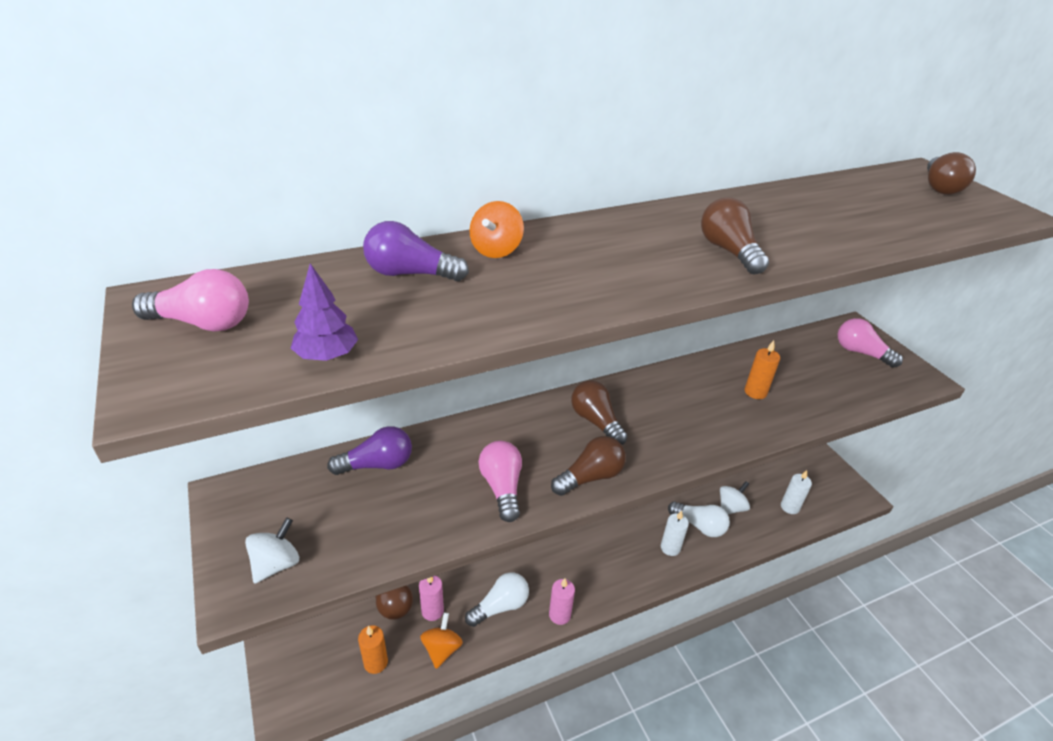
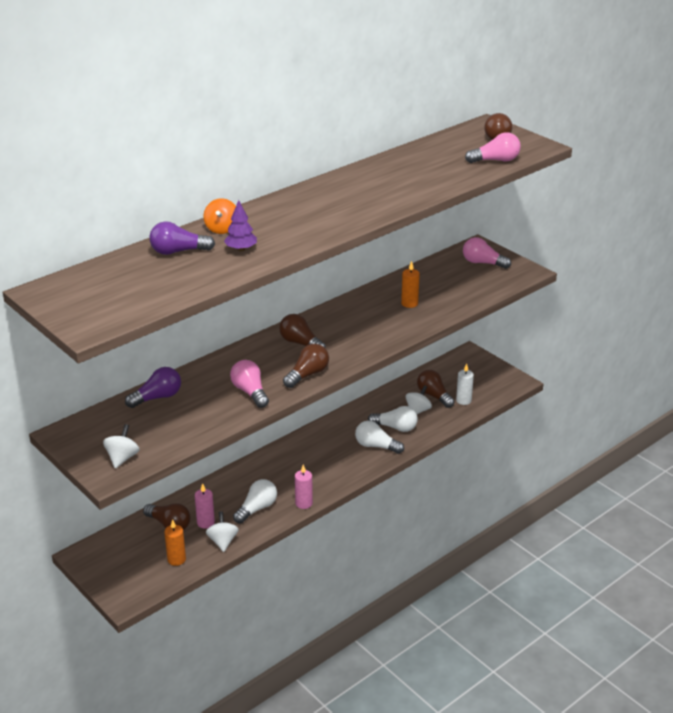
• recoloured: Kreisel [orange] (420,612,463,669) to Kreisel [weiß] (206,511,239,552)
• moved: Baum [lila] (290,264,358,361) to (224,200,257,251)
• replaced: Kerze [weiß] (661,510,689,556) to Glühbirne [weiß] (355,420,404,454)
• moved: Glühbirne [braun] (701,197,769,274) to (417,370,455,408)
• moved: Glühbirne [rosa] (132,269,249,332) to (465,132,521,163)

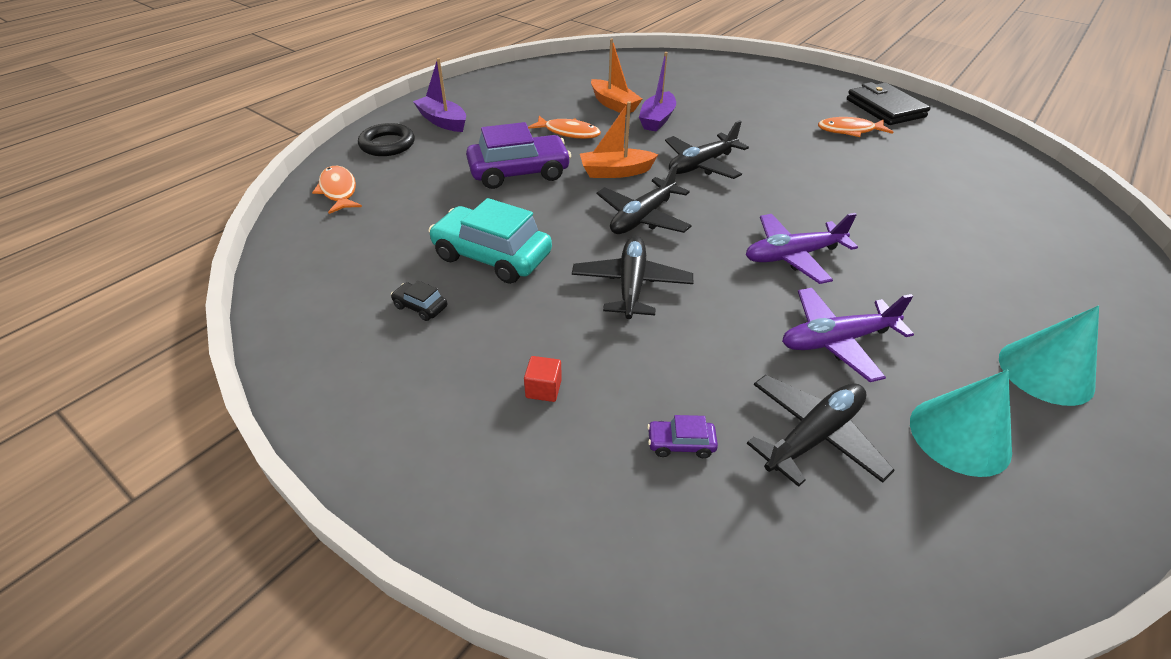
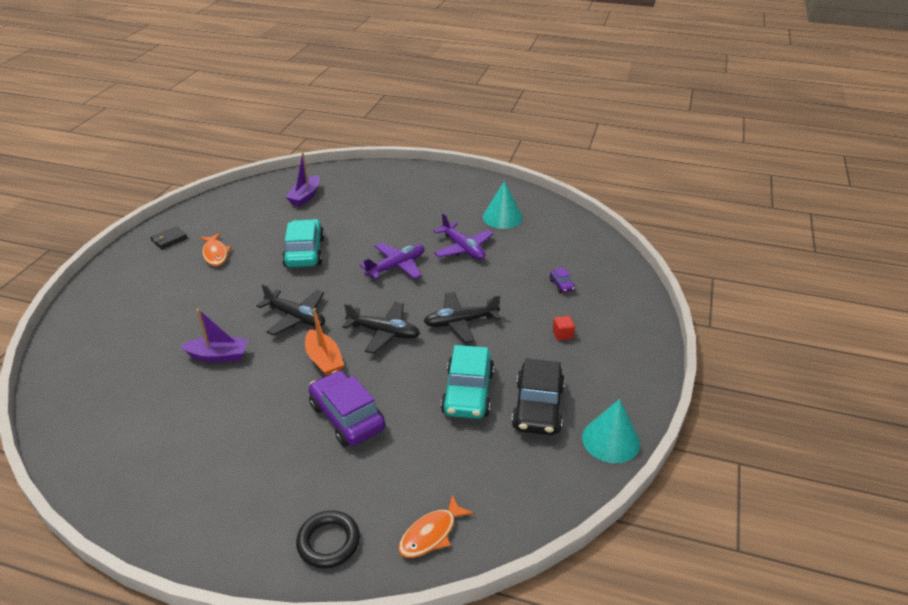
• resized: Geldbörse [schwarz] (847,82,931,125) = (150,226,187,249) x0.55
• added: Auto [türkis] (282,219,325,267)
• moved: Boot [lila] (413,58,466,132) to (286,152,320,206)
• turned: Flugzeug [lila] (746,213,858,284) = (360,243,425,279) 90 degrees counterclockwise
• resized: Auto [schwarz] (391,281,447,321) = (511,358,565,435) x2.32
• moved: Kegel [türkis] (999,306,1099,406) to (582,399,640,463)
• removed: Fisch [orange] (528,116,601,139)
• removed: Boot [orange] (591,38,642,114)
• removed: Flugzeug [schwarz] (747,375,895,487)

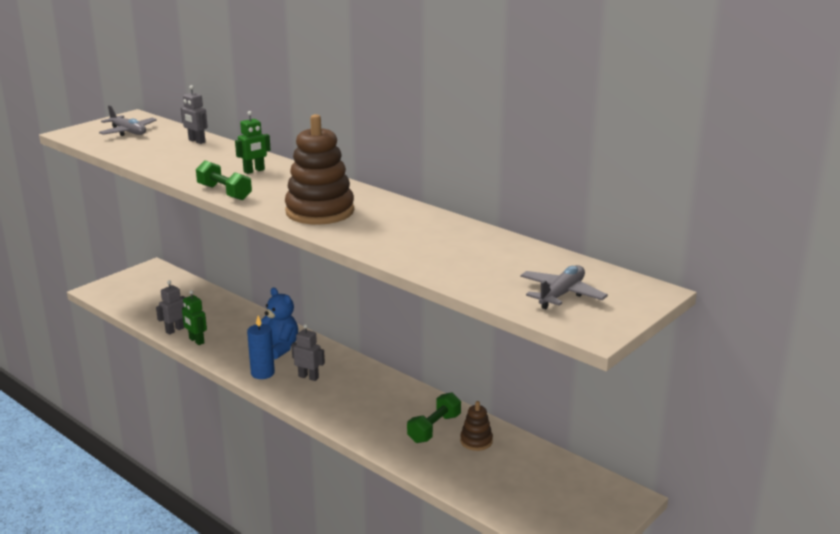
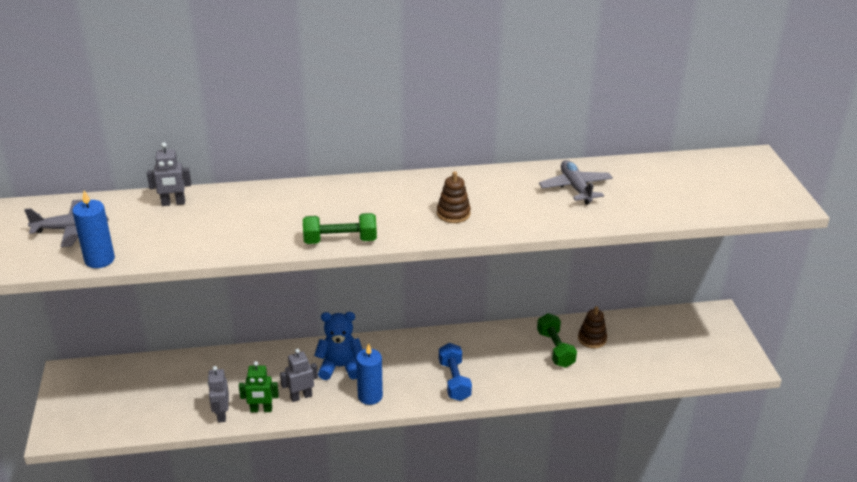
• added: Kerze [blau] (72,190,115,268)
• moved: Roboter [grau] (291,324,325,381) to (280,349,318,402)
• resized: Stapelspielzeug [braun] (285,114,354,225) = (437,171,471,223) x0.48
• added: Hantel [blau] (439,343,472,401)
• moved: Flugzeug [grau] (520,265,608,309) to (539,160,613,205)
• removed: Roboter [grün] (235,111,271,174)

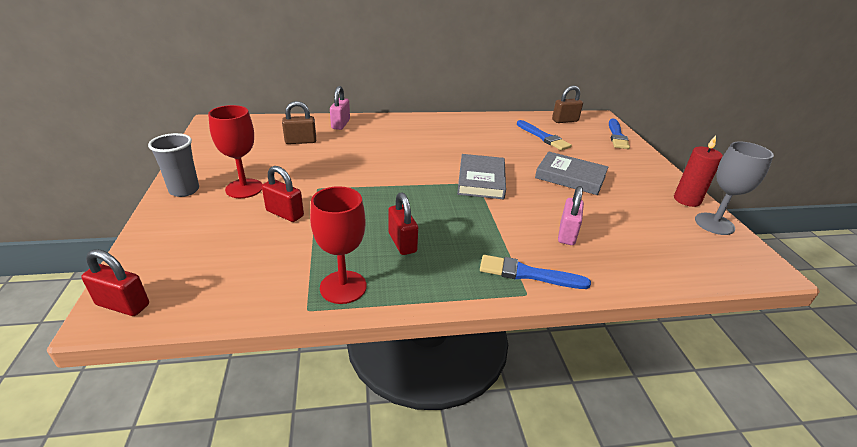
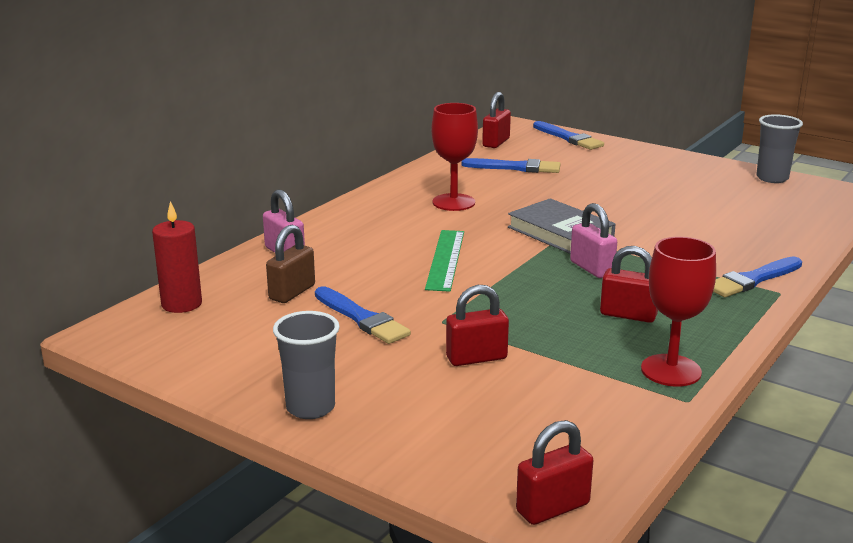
• moved: Kerze [rot] (674,135,723,207) to (152,201,202,313)
• added: Pinsel [blau] (315,287,411,344)
• added: Lineal [grün] (425,230,464,292)
• moved: Kelch [rot] (208,105,263,198) to (431,103,478,211)
• recoloured: Vorhängeschloss [braun] (552,85,583,123) to Vorhängeschloss [rot] (482,92,511,148)
• moved: Vorhängeschloss [rosa] (558,186,584,245) to (570,203,617,278)
• replaced: Kelch [grau] (695,141,774,235) to Becher [grau] (756,114,803,183)
• removed: Buch [grau] (535,151,608,195)

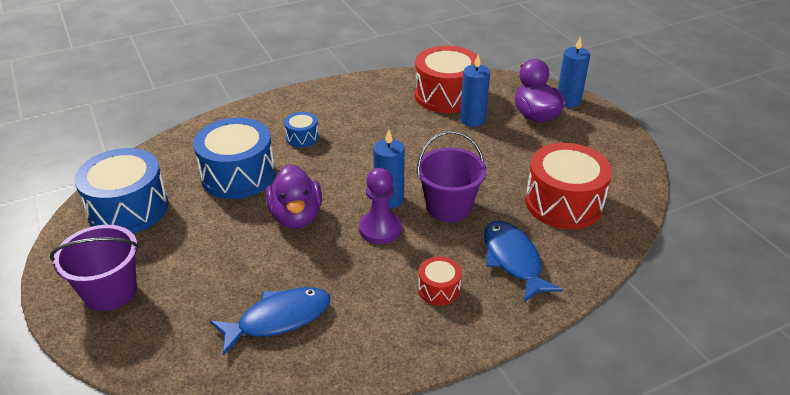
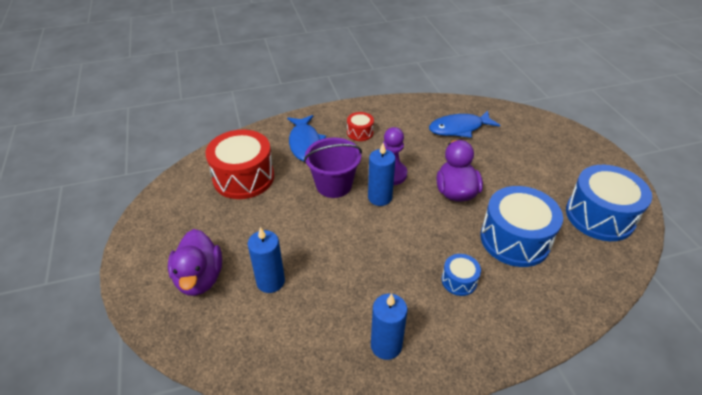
• moved: Kerze [blau] (558,36,590,108) to (371,294,407,360)
• removed: Eimer [lila] (50,225,139,311)
• removed: Trommel [rot] (415,46,481,113)

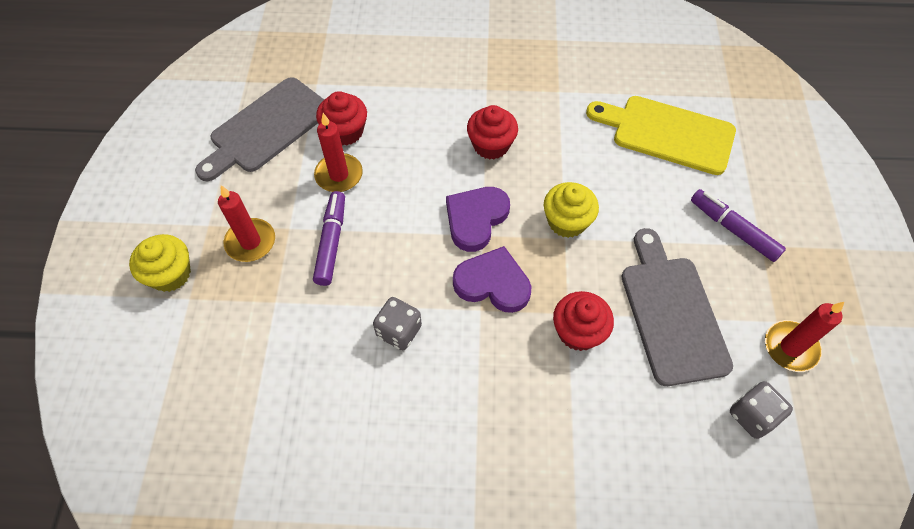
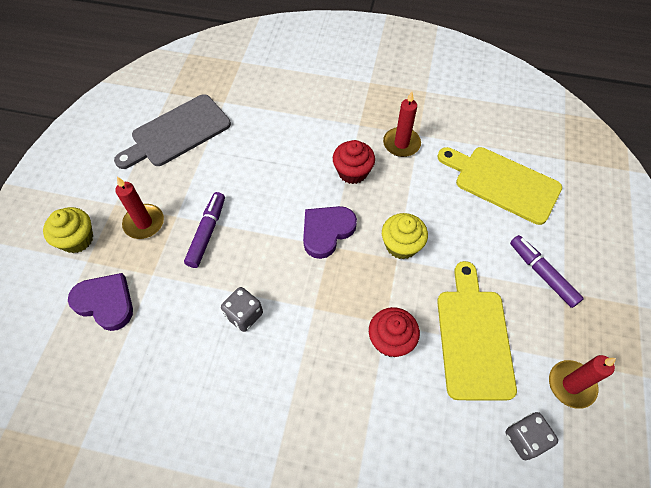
• moved: Herz [lila] (453,246,532,313) to (68,273,133,331)
• moved: Kerze [rot] (314,113,363,192) to (383,92,421,157)
• recoloured: Schneidebrett [grau] (622,228,733,386) to Schneidebrett [gelb] (437,261,517,400)
• removed: Muffin [rot] (316,91,367,146)

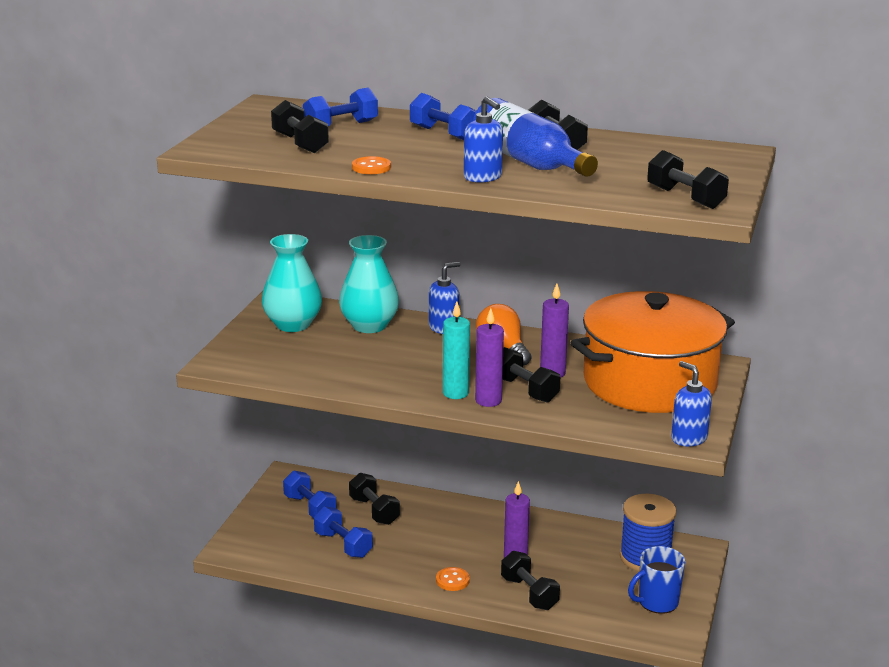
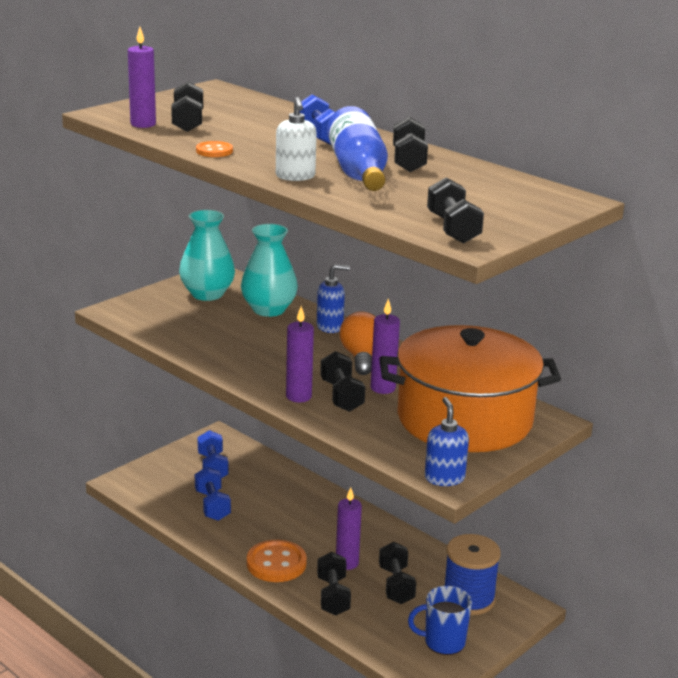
• added: Kerze [lila] (128,27,156,128)
• resized: Knopf [orange] (436,567,470,591) = (247,540,307,582) x1.85
• recoloured: Seifenspender [blau] (464,96,503,183) to Seifenspender [weiß] (276,97,317,181)
• moved: Hantel [schwarz] (349,473,400,525) to (379,542,416,604)
• removed: Hantel [blau] (303,88,378,126)
• removed: Kerze [türkis] (443,301,470,399)

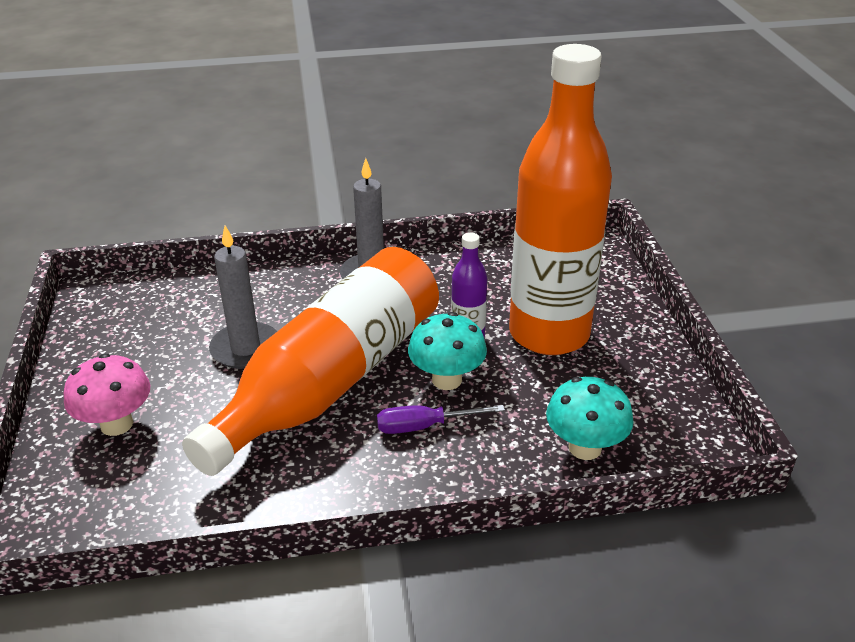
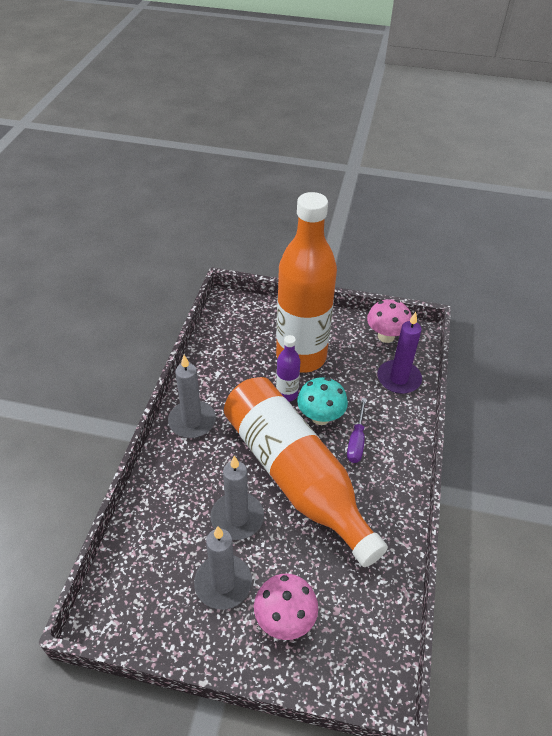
• added: Kerze [grau] (194,526,252,610)
• added: Pilz [rosa] (367,299,412,343)
• replaced: Pilz [türkis] (546,377,634,460) to Kerze [lila] (377,312,422,394)

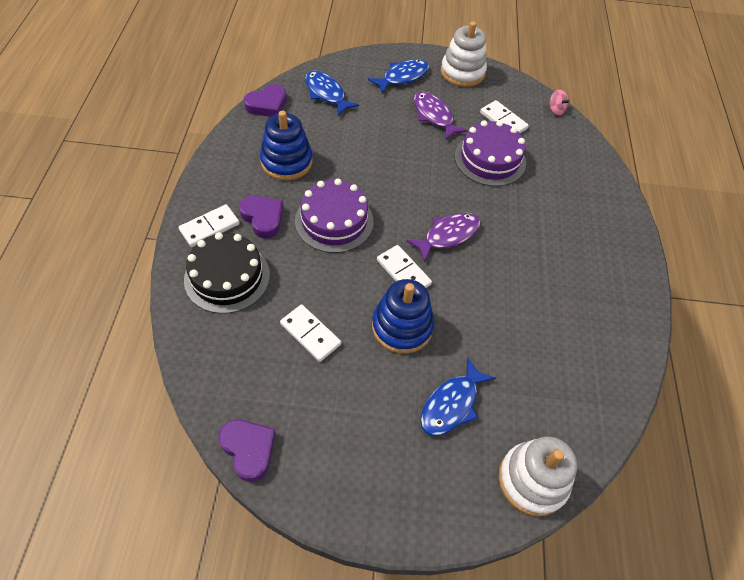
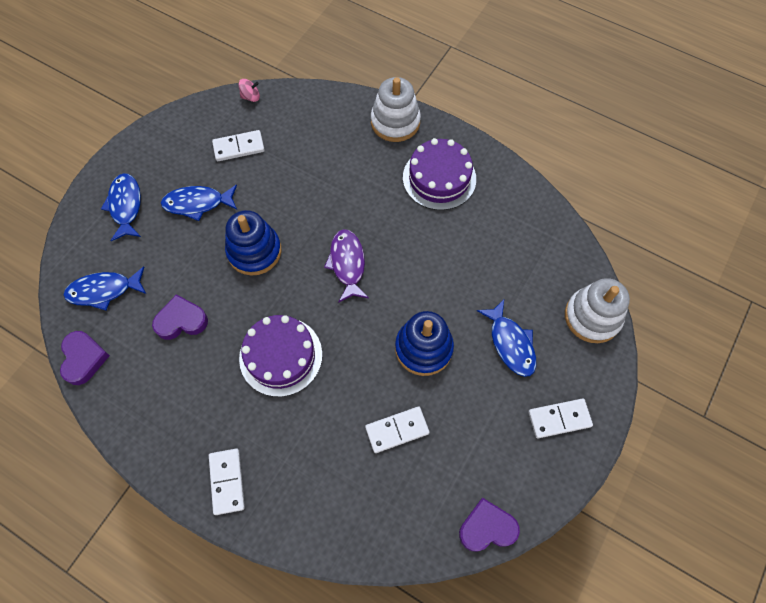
• moved: Herz [lila] (239,195,284,238) to (152,294,208,340)
• recoloured: Fisch [lila] (414,92,468,140) to Fisch [blau] (161,185,237,221)
• moved: Stapelspielzeug [blau] (260,111,313,180) to (225,210,281,276)
• moved: Stapelspielzeug [weiß] (441,21,487,87) to (371,77,421,142)
• moved: Kuchen [lila] (455,120,526,186) to (403,138,476,210)
• moved: Dominostein [weiß] (377,245,432,288) to (528,399,593,438)
• removed: Kuchen [schwarz] (184,232,270,314)

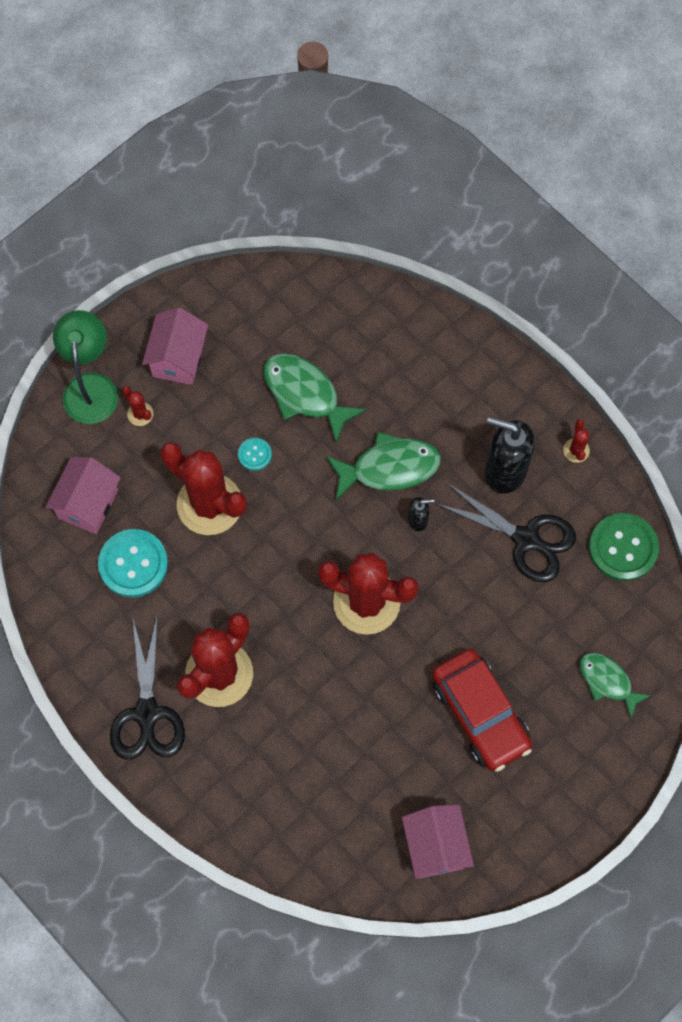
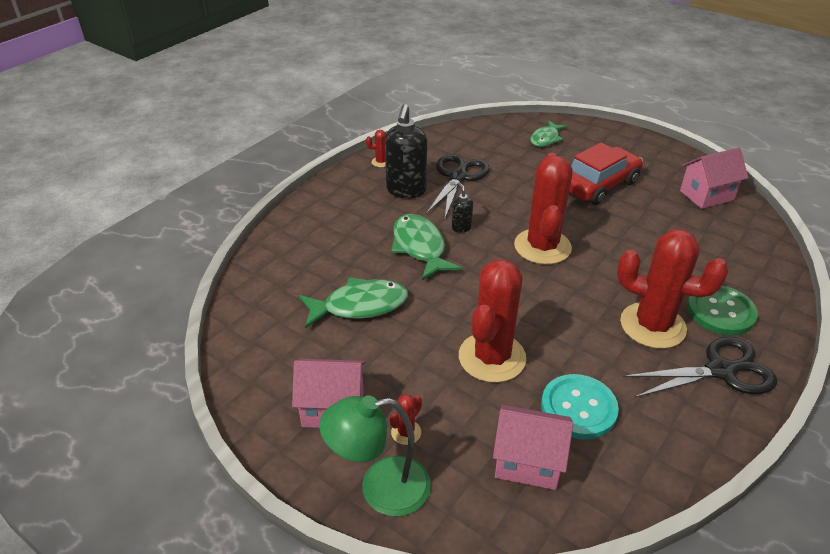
• turned: Fisch [grün] (263,353,366,443) = (299,277,408,329) 135 degrees counterclockwise
• moved: Knopf [grün] (589,513,659,581) to (687,286,758,336)
• removed: Knopf [türkis] (238,438,272,471)

